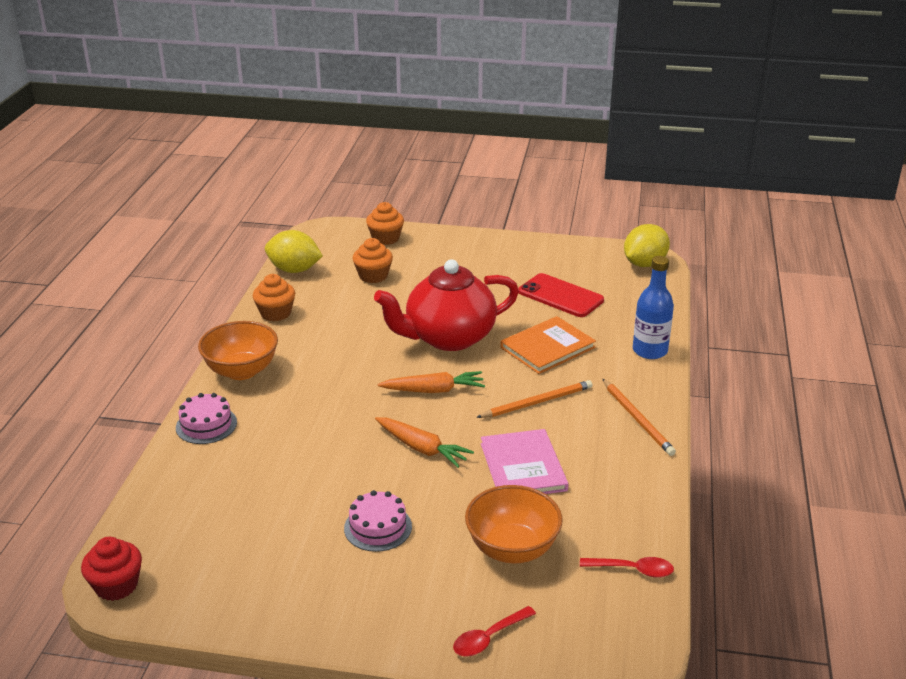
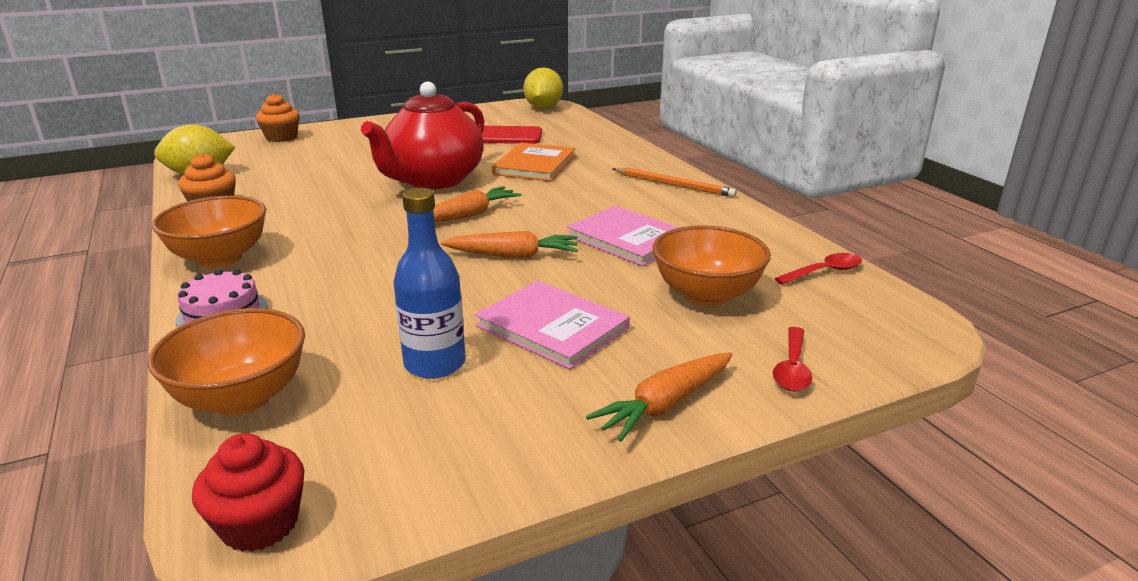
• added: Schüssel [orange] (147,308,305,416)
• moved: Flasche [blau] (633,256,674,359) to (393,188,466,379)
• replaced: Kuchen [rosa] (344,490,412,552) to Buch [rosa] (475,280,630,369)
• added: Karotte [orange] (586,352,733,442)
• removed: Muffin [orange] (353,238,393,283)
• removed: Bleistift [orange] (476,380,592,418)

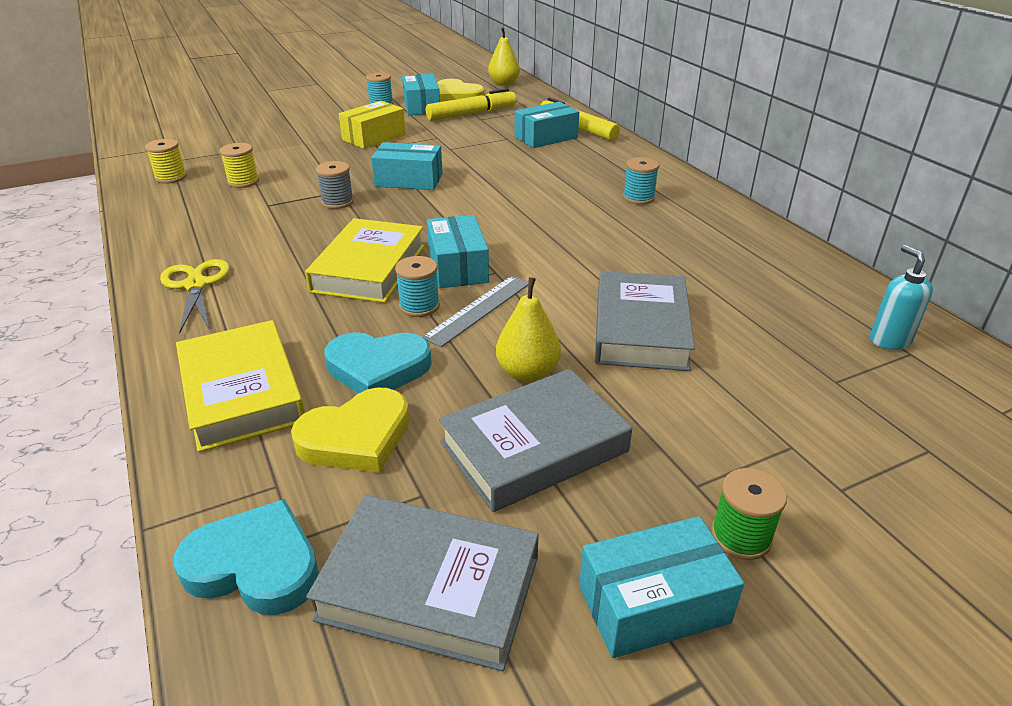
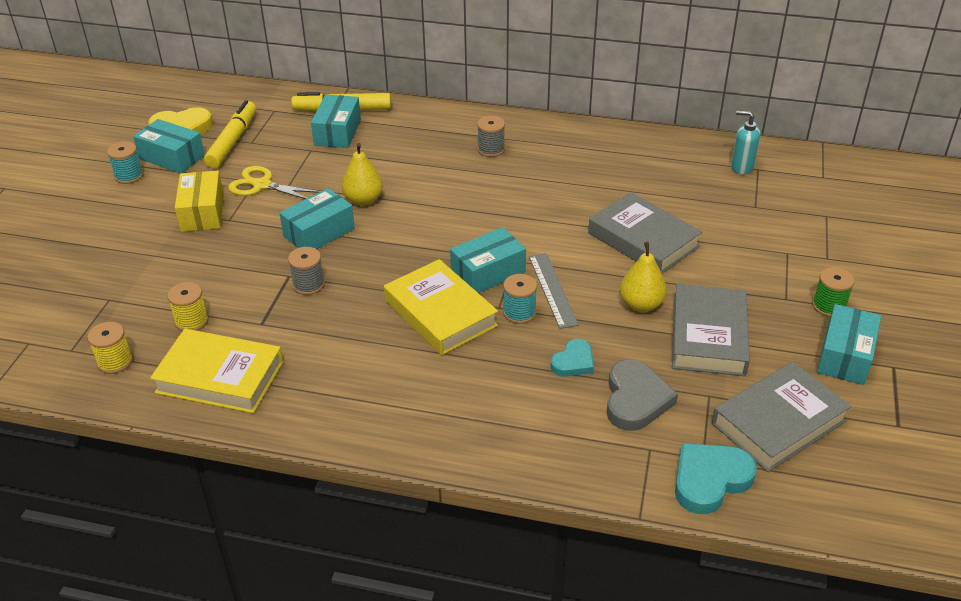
• moved: Buch [gelb] (176,320,305,452) to (150,329,283,413)
• moved: Schere [gelb] (160,259,230,333) to (228,166,321,199)
• moved: Birne [gelb] (488,27,520,86) to (342,143,383,206)
• turned: Schachtel [türkis] (427,215,489,288) = (450,227,526,293) 60 degrees counterclockwise
• recoloured: Garnrolle [türkis] (623,157,659,204) to Garnrolle [grau] (477,116,505,157)
• resized: Herz [türkis] (324,332,432,394) = (550,339,594,377) x0.62
• recoloured: Herz [gelb] (291,388,410,473) to Herz [grau] (607,360,678,431)

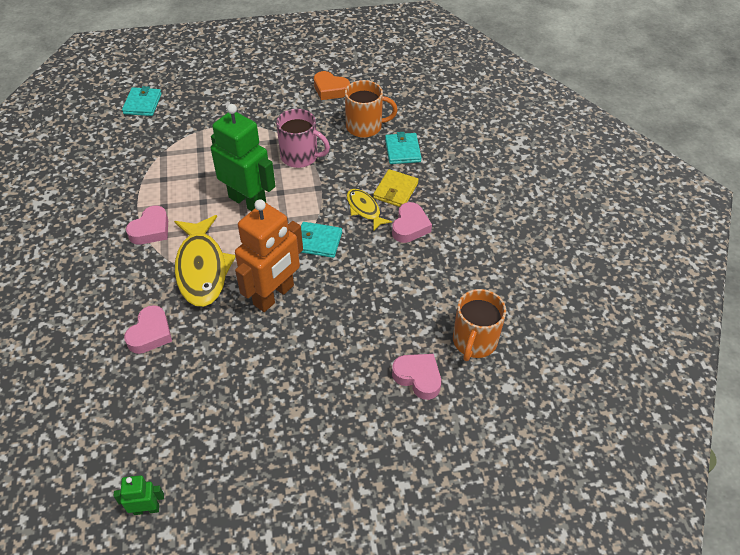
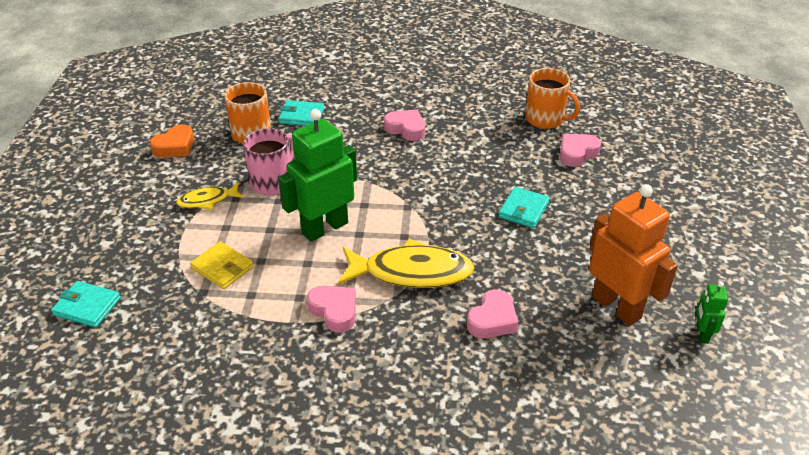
• moved: Fisch [gelb] (347,189,392,232) to (176,182,244,210)
• moved: Geldbörse [gelb] (373,169,419,207) to (190,241,254,289)
• turned: Herz [rosa] (124,305,172,354) = (467,289,518,338) 90 degrees clockwise
• moved: Geldbörse [türkis] (301,222,342,258) to (498,187,550,228)
• moved: Roboter [orange] (235,199,303,312) to (589,184,678,326)

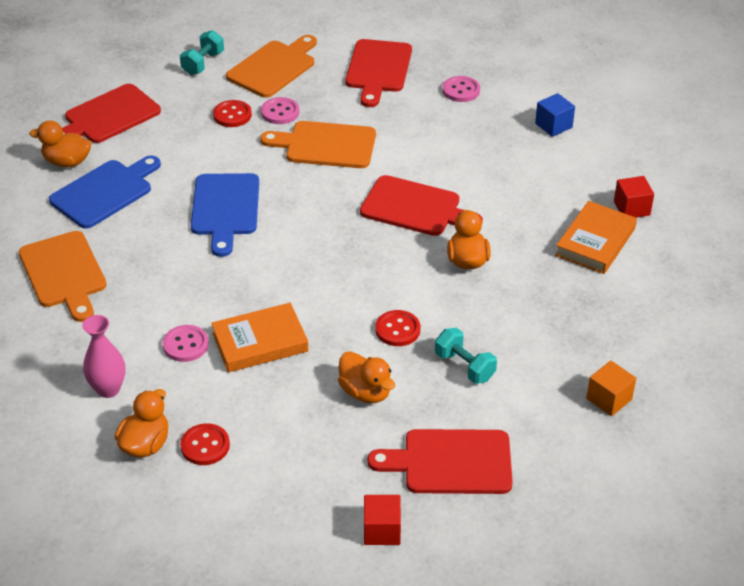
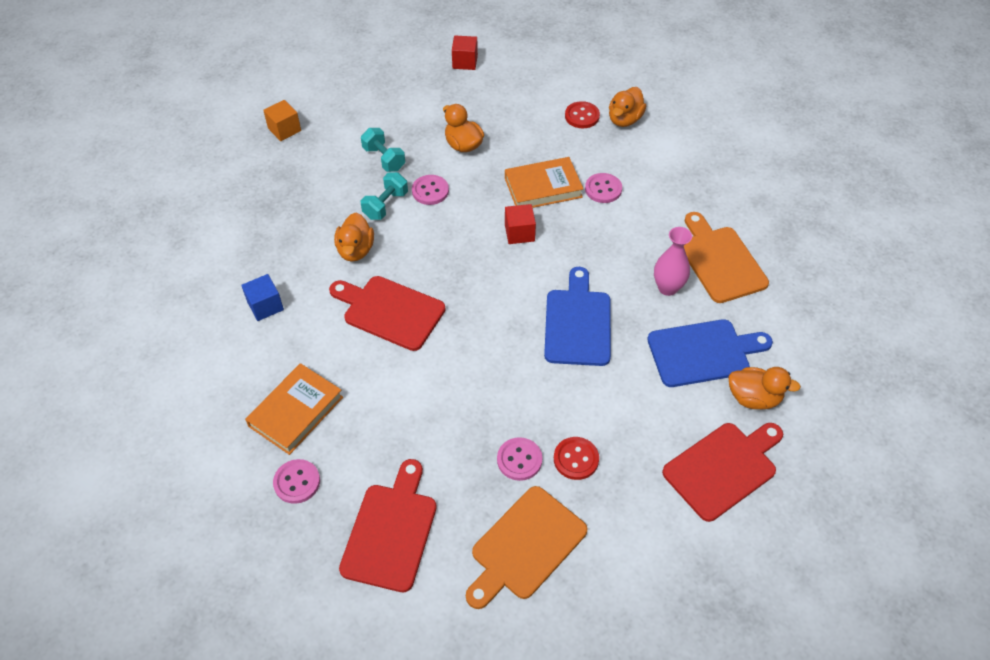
• moved: Kubus [blau] (535,93,575,137) to (241,274,284,321)
• moved: Buch [orange] (555,201,637,274) to (245,363,343,455)
• moved: Hantel [türkis] (180,30,224,75) to (361,172,408,220)
• recoloured: Knopf [rot] (375,310,420,346) to Knopf [rosa] (412,175,449,205)
• moved: Kubus [rot] (614,176,654,218) to (505,204,536,244)
• turned: Schneidebrett [blau] (49,155,161,229) = (647,319,773,387) 150 degrees counterclockwise
• moved: Vase [rosa] (82,315,126,398) to (654,227,692,296)
• removed: Schneidebrett [orange] (260,121,376,168)
• removed: Schneidebrett [rot] (368,429,513,494)

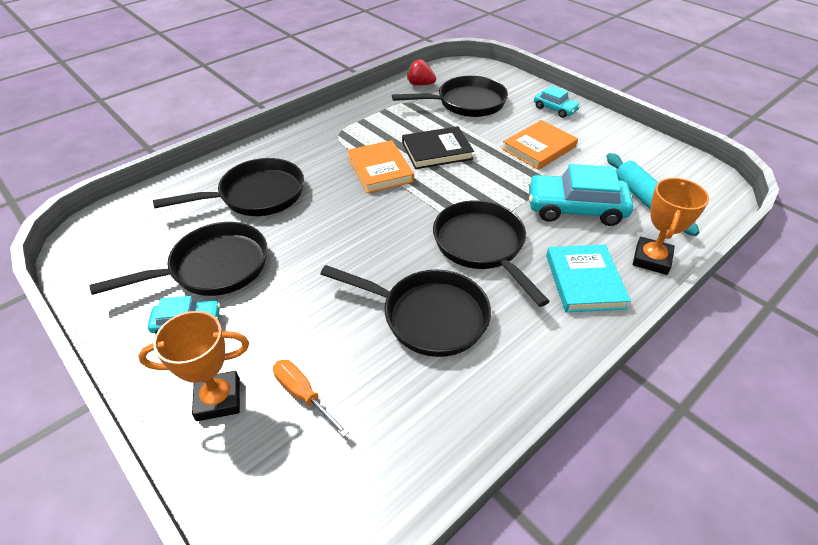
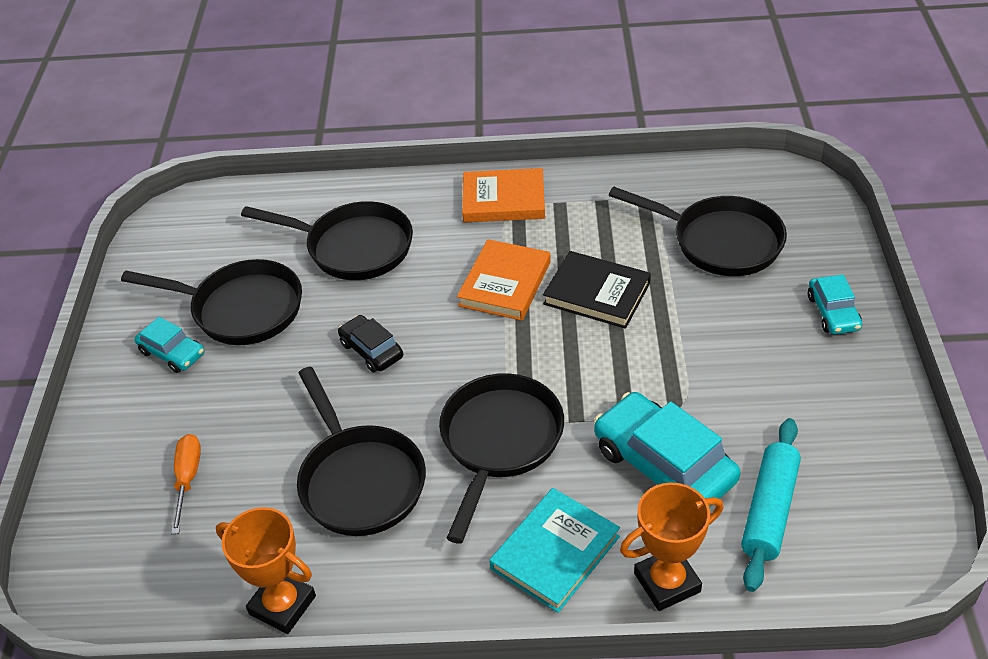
• moved: Pokal [orange] (138,311,249,421) to (216,507,316,634)
• added: Auto [schwarz] (338,315,403,372)
• moved: Buch [orange] (502,120,578,170) to (462,168,545,222)
• removed: Erdbeere [rot] (407,59,436,85)

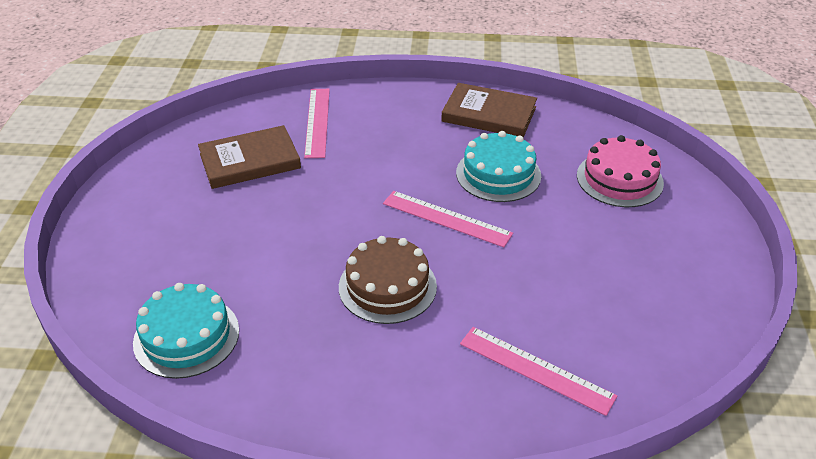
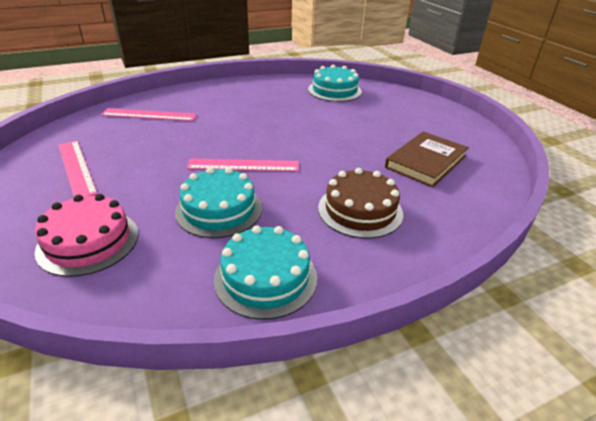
• moved: Lineal [rosa] (304,89,330,158) to (58,141,97,196)
• replaced: Buch [braun] (441,83,537,138) to Kuchen [türkis] (214,225,317,320)
• moved: Kuchen [braun] (339,236,437,324) to (318,168,403,239)

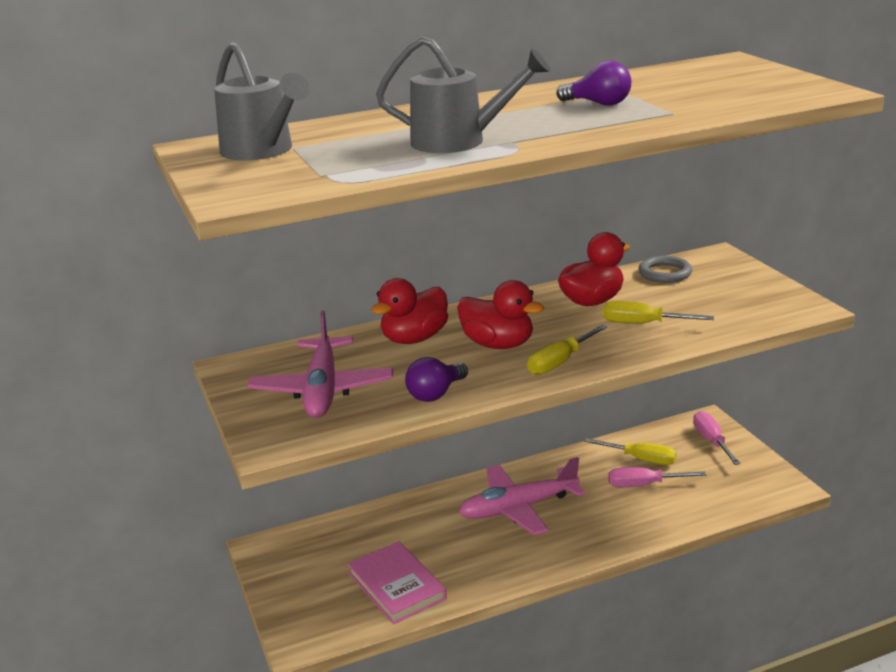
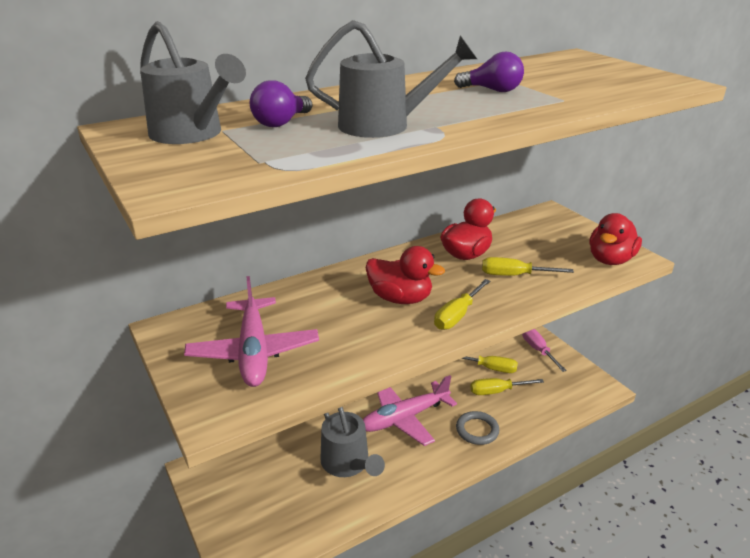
• moved: Glühbirne [lila] (405,357,468,402) to (250,80,312,127)
• added: Gießkanne [grau] (320,407,385,477)
• moved: Ring [grau] (639,256,692,283) to (456,411,499,445)
• recoloured: Schraubenzieher [rosa] (608,467,706,487) to Schraubenzieher [gelb] (470,378,544,395)
• moved: Ente [rot] (371,278,448,344) to (589,213,642,265)
• removed: Buch [rosa] (348,541,447,624)

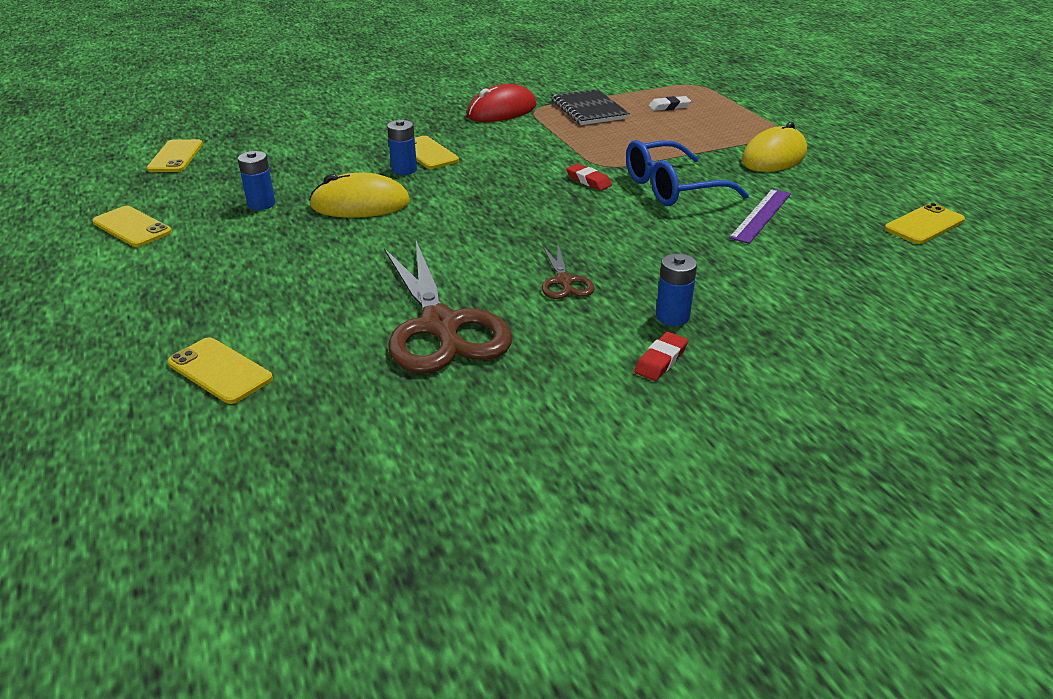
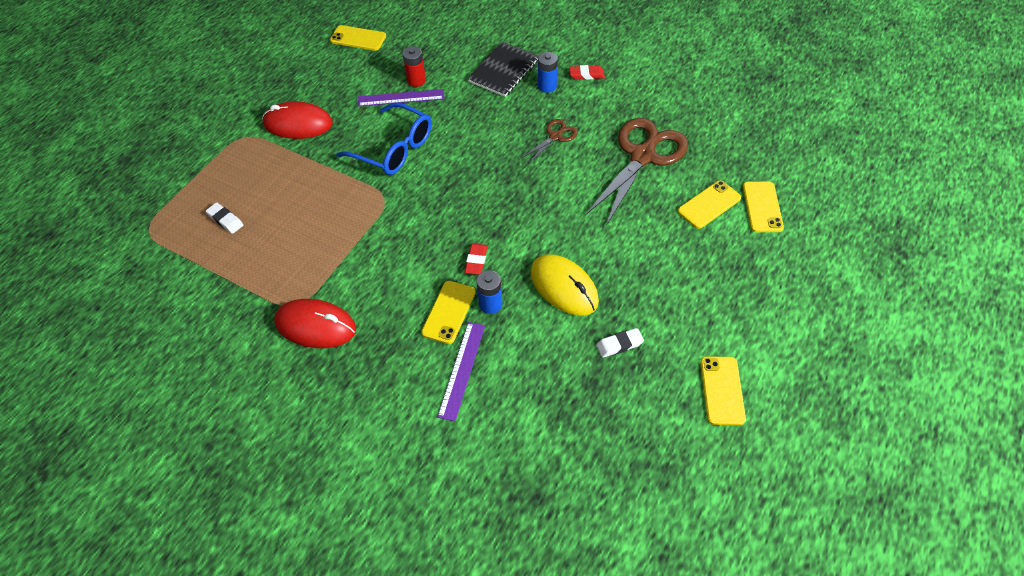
• recoloured: Computermaus [gelb] (742,122,807,172) to Computermaus [rot] (262,101,333,139)
• added: Batterie [rot] (402,46,426,87)
• added: Lineal [lila] (438,322,485,421)
• moved: Radiergummi [rot] (566,164,612,190) to (465,243,488,275)
• moved: Notizbuch [schwarz] (552,89,630,125) to (467,42,539,97)
• replaced: Batterie [blau] (238,151,275,210) to Radiergummi [weiß] (596,328,644,358)
• moved: Handy [gelb] (147,139,203,172) to (678,181,741,229)

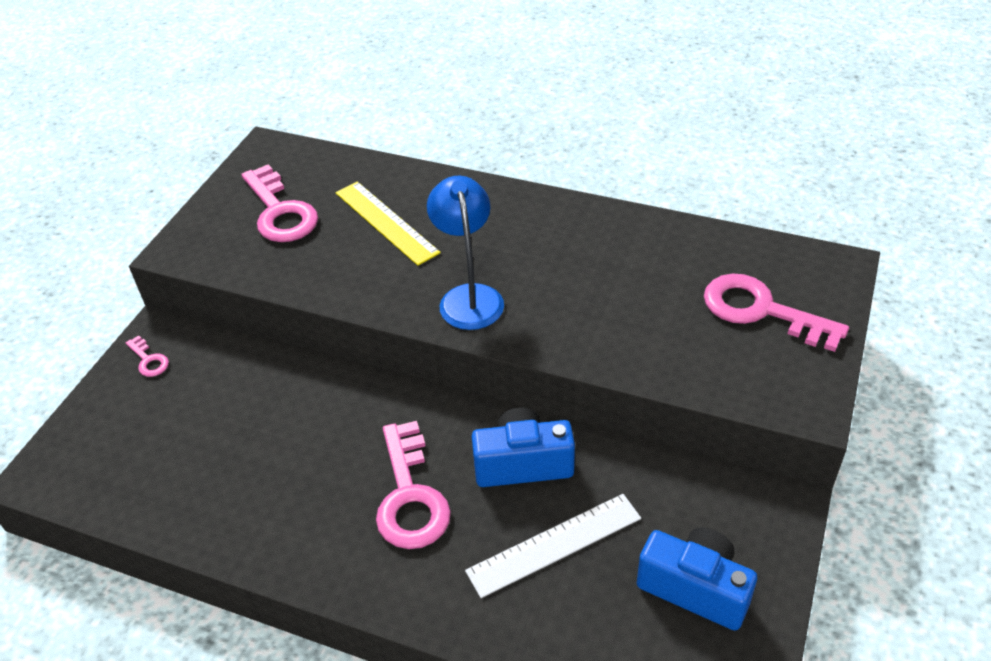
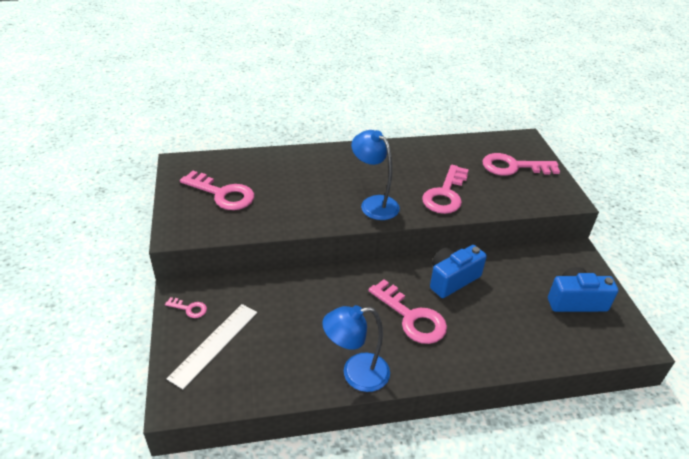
• moved: Lineal [weiß] (465,494,641,598) to (167,304,257,389)
• added: Lampe [blau] (322,305,390,392)
• added: Schlüssel [rosa] (422,165,469,214)
• removed: Lineal [gelb] (336,181,441,266)

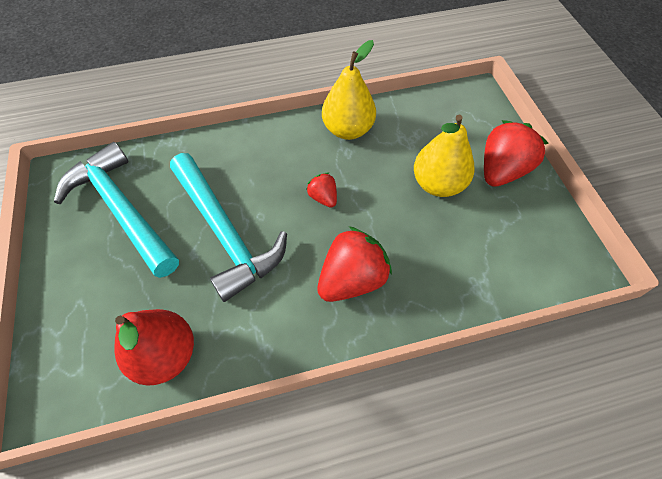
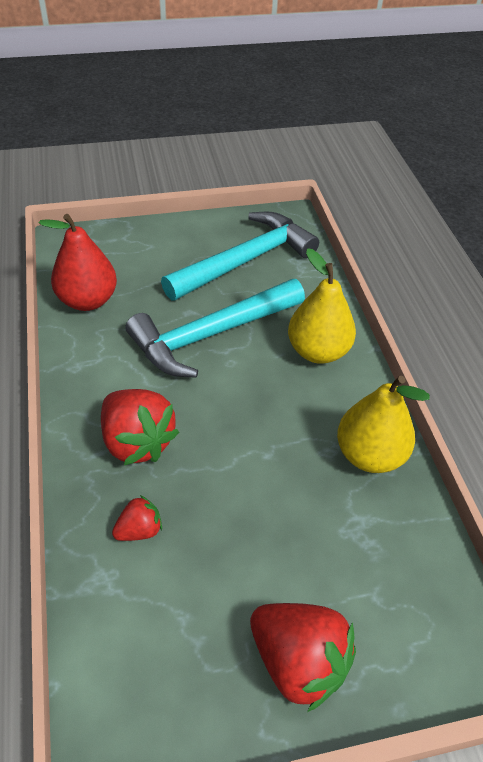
• moved: Erdbeere [rot] (306,173,337,208) to (112,495,162,541)
• moved: Birne [gelb] (414,115,475,197) to (288,248,356,364)

